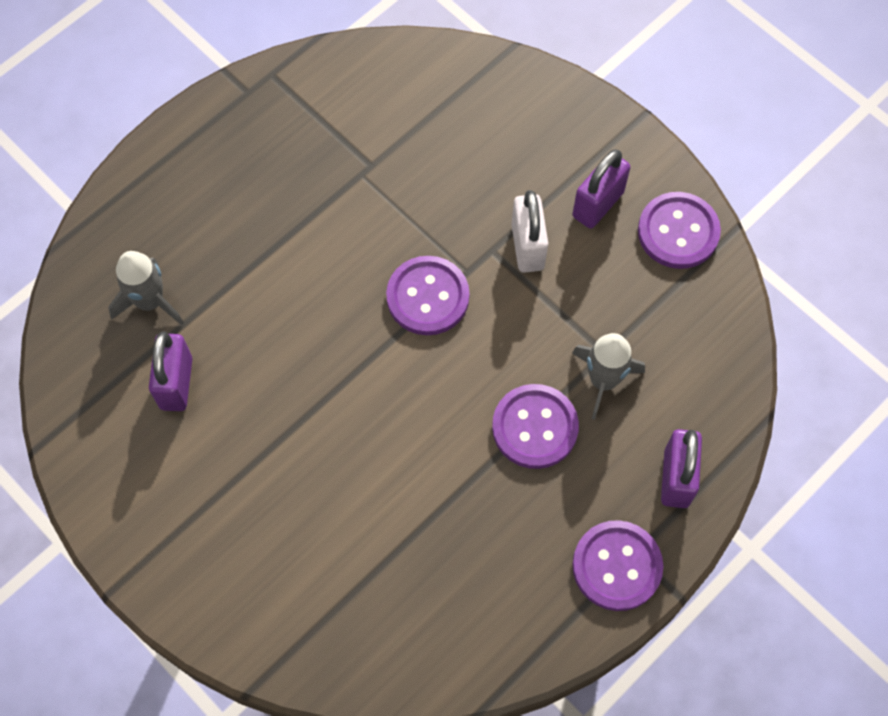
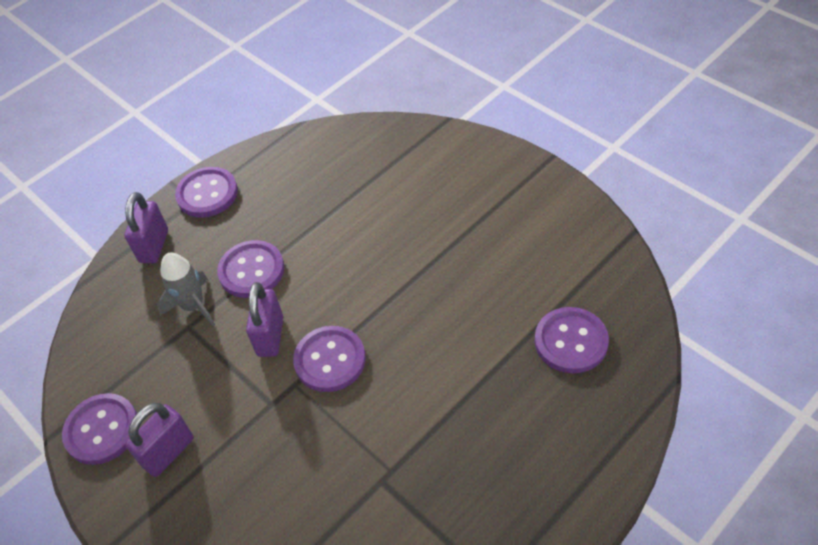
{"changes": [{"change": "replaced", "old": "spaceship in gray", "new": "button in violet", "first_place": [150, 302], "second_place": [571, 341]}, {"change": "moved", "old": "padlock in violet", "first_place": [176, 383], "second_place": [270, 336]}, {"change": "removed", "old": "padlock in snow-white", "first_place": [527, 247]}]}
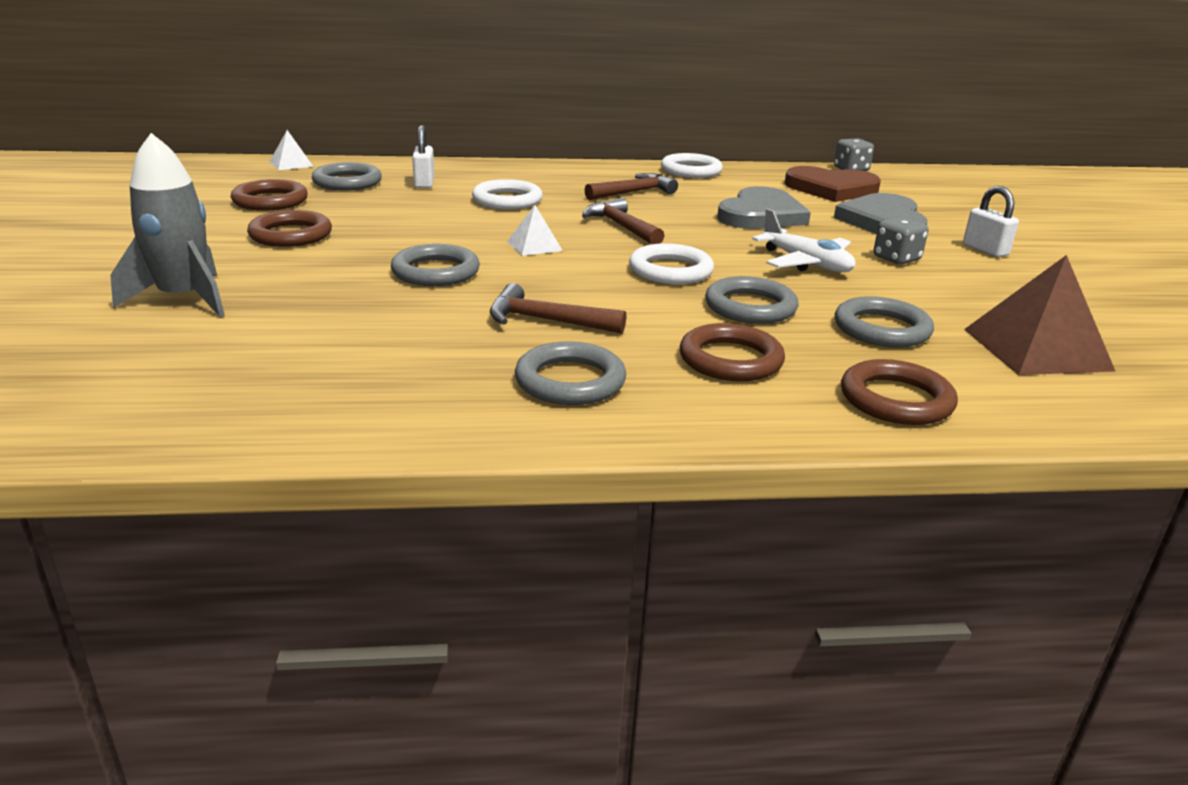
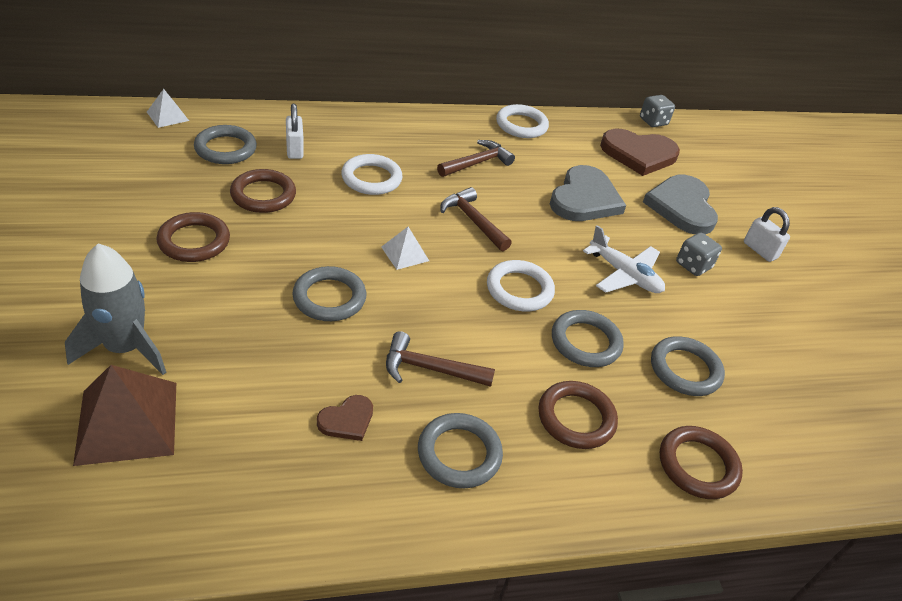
{"changes": [{"change": "moved", "old": "hoop in brown", "first_place": [270, 201], "second_place": [263, 195]}, {"change": "moved", "old": "pyramid shape in brown", "first_place": [1036, 349], "second_place": [127, 422]}, {"change": "added", "new": "love heart in brown", "second_place": [347, 420]}]}
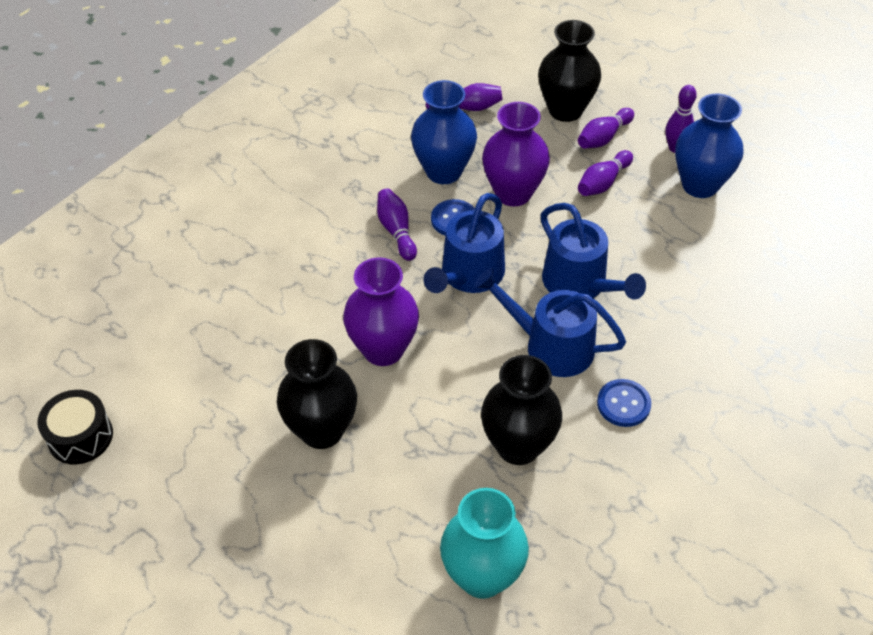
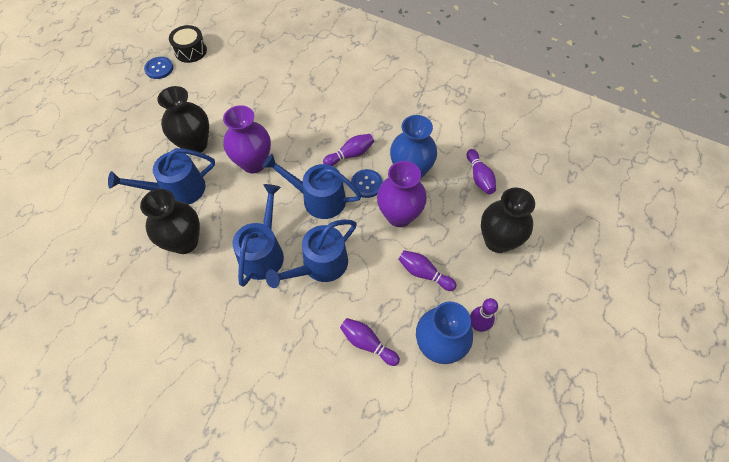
{"changes": [{"change": "removed", "old": "tall vase in teal", "first_place": [482, 576]}, {"change": "moved", "old": "skittle in violet", "first_place": [603, 137], "second_place": [367, 343]}, {"change": "moved", "old": "button in royal blue", "first_place": [623, 404], "second_place": [159, 69]}, {"change": "added", "new": "watering can in royal blue", "second_place": [178, 190]}]}
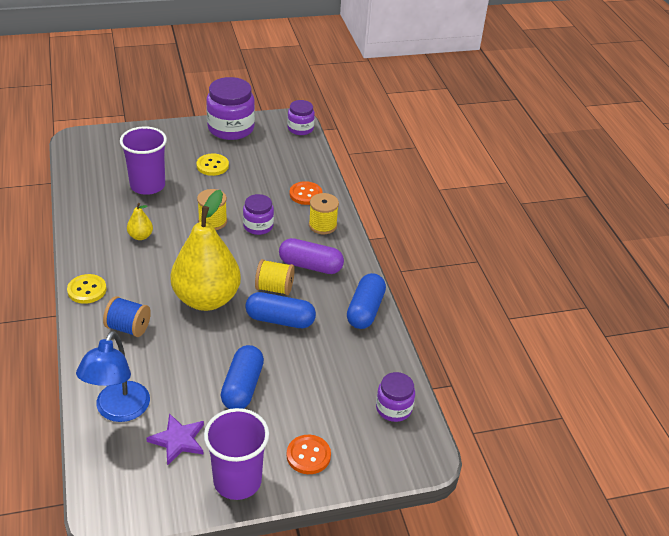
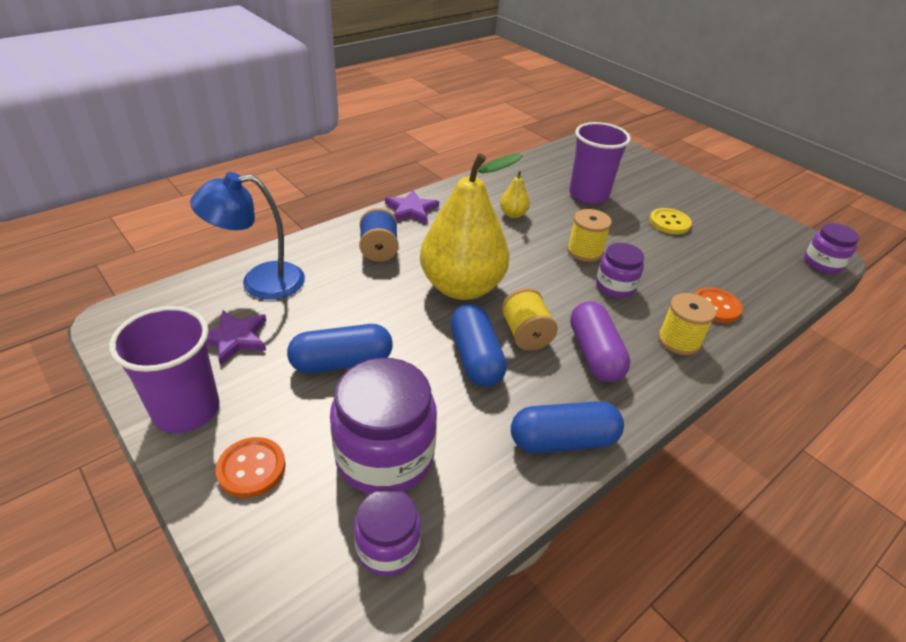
{"changes": [{"change": "replaced", "old": "button in bright yellow", "new": "star in violet", "first_place": [87, 290], "second_place": [411, 209]}, {"change": "moved", "old": "preserve jar in violet", "first_place": [231, 128], "second_place": [385, 456]}]}
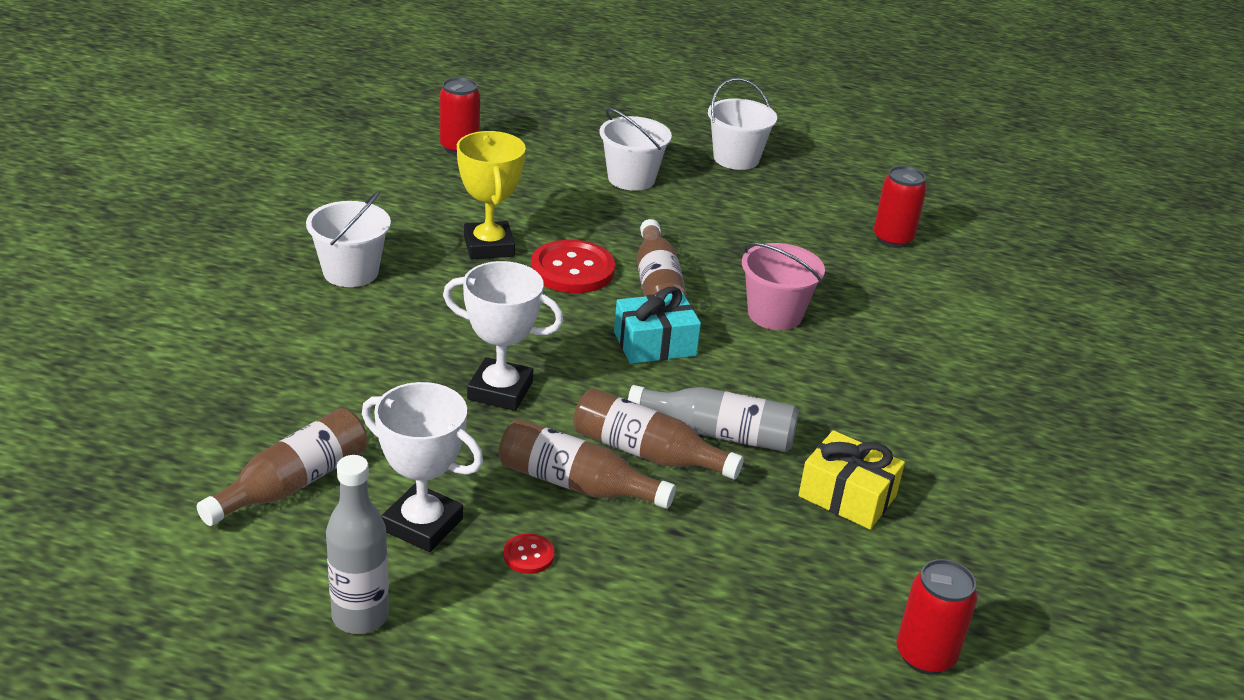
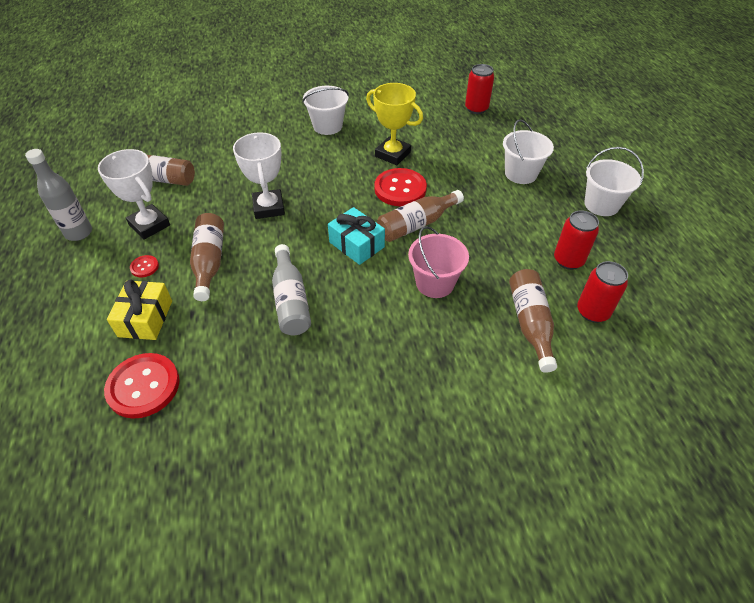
{"changes": [{"change": "turned", "old": "award cup in snow-white", "first_place": [422, 525], "second_place": [149, 225], "degrees": -45}, {"change": "turned", "old": "award cup in bright yellow", "first_place": [489, 246], "second_place": [392, 154], "degrees": 75}, {"change": "moved", "old": "drink bottle in brown", "first_place": [646, 453], "second_place": [530, 323]}, {"change": "moved", "old": "wrapped gift in bright yellow", "first_place": [847, 496], "second_place": [145, 318]}, {"change": "moved", "old": "can in crimson", "first_place": [925, 655], "second_place": [568, 260]}, {"change": "added", "new": "button in crimson", "second_place": [143, 386]}]}
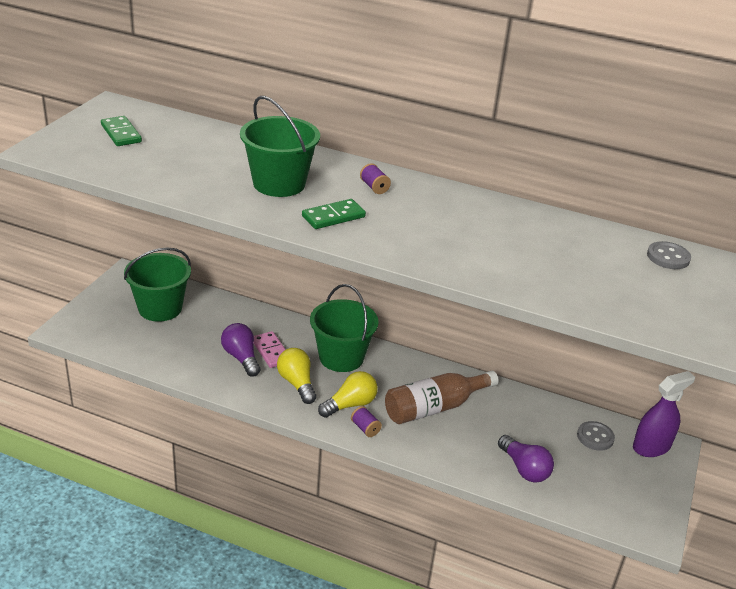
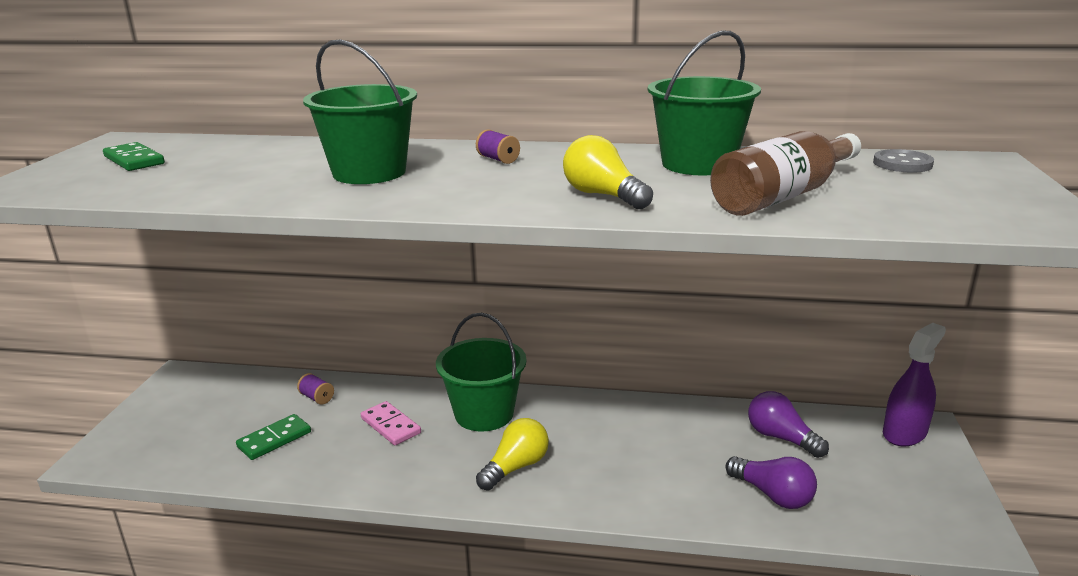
{"changes": [{"change": "moved", "old": "bucket in leaf-green", "first_place": [160, 308], "second_place": [698, 164]}, {"change": "moved", "old": "lightbulb in violet", "first_place": [241, 358], "second_place": [781, 438]}, {"change": "moved", "old": "lightbulb in bright yellow", "first_place": [297, 383], "second_place": [603, 195]}, {"change": "moved", "old": "domino piece in leaf-green", "first_place": [333, 217], "second_place": [274, 439]}, {"change": "moved", "old": "spool in violet", "first_place": [365, 428], "second_place": [317, 398]}, {"change": "moved", "old": "drink bottle in brown", "first_place": [434, 407], "second_place": [783, 196]}, {"change": "removed", "old": "button in gray", "first_place": [595, 437]}]}
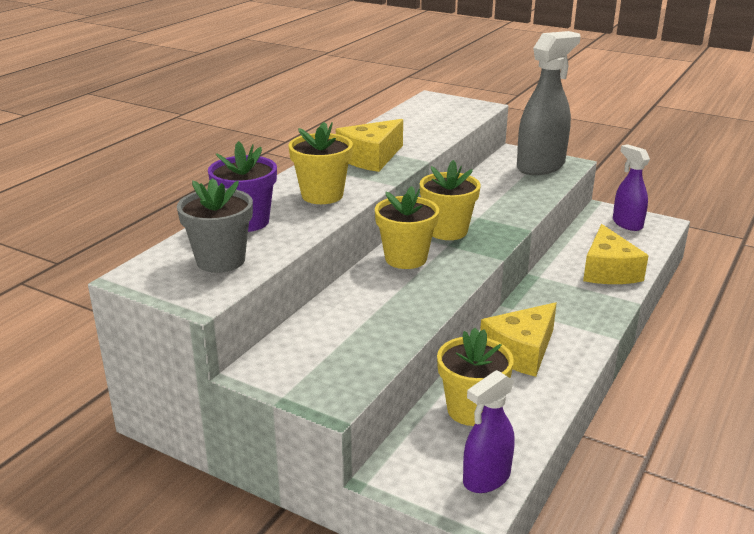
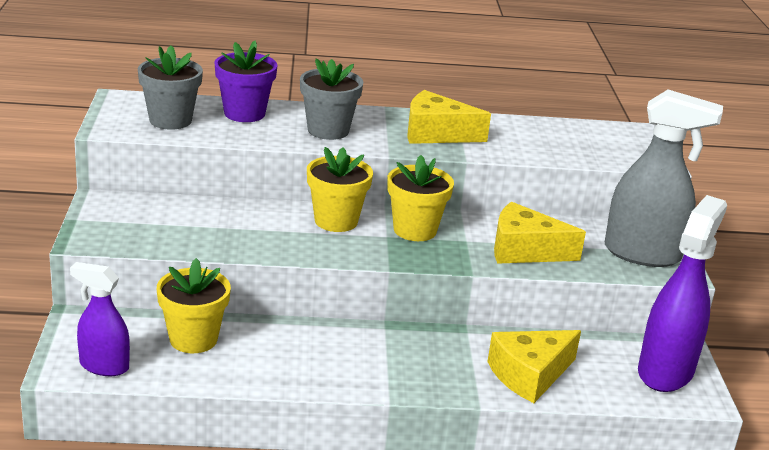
{"changes": [{"change": "recoloured", "old": "plant pot in bright yellow", "new": "plant pot in gray", "first_place": [322, 195], "second_place": [328, 130]}, {"change": "moved", "old": "piece of cheese in bright yellow", "first_place": [521, 351], "second_place": [525, 250]}, {"change": "resized", "old": "sprayer in violet", "first_place": [627, 224], "second_place": [665, 371], "factor": 1.68}]}
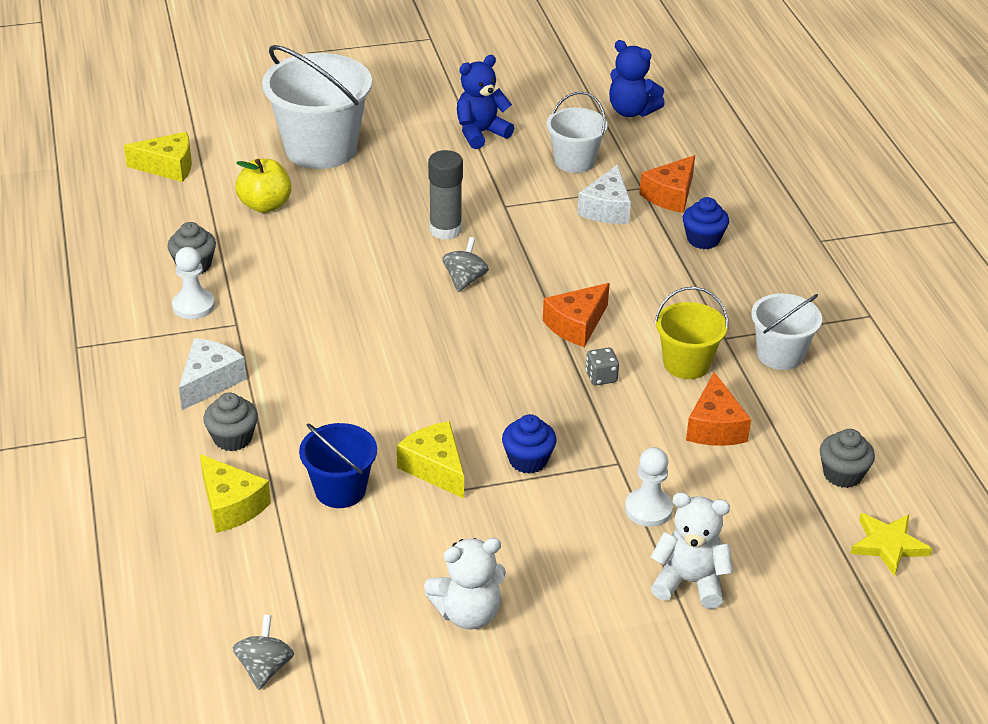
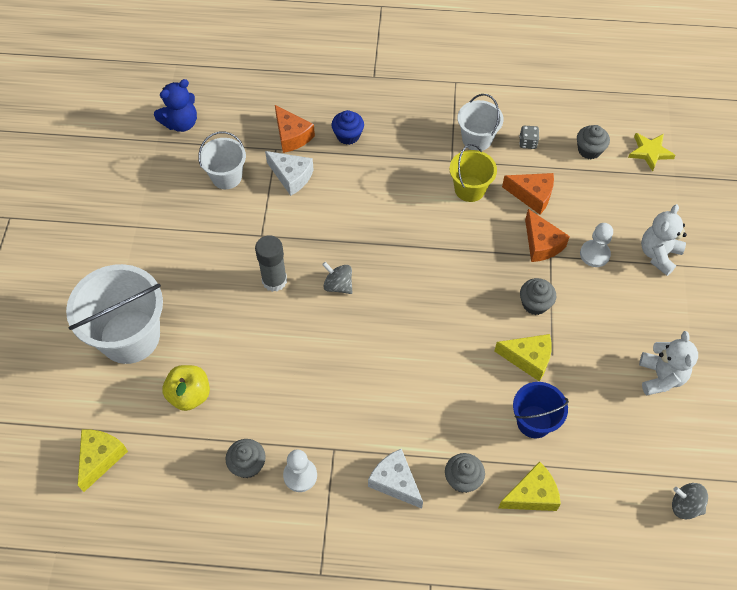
{"changes": [{"change": "turned", "old": "piece of cheese in bright yellow", "first_place": [435, 468], "second_place": [528, 359], "degrees": -150}, {"change": "removed", "old": "stuffed bear in royal blue", "first_place": [481, 133]}, {"change": "recoloured", "old": "muffin in royal blue", "new": "muffin in gray", "first_place": [528, 460], "second_place": [535, 304]}, {"change": "moved", "old": "piece of cheese in orange-coloured", "first_place": [576, 325], "second_place": [541, 244]}, {"change": "moved", "old": "game die in gray", "first_place": [601, 377], "second_place": [527, 143]}]}
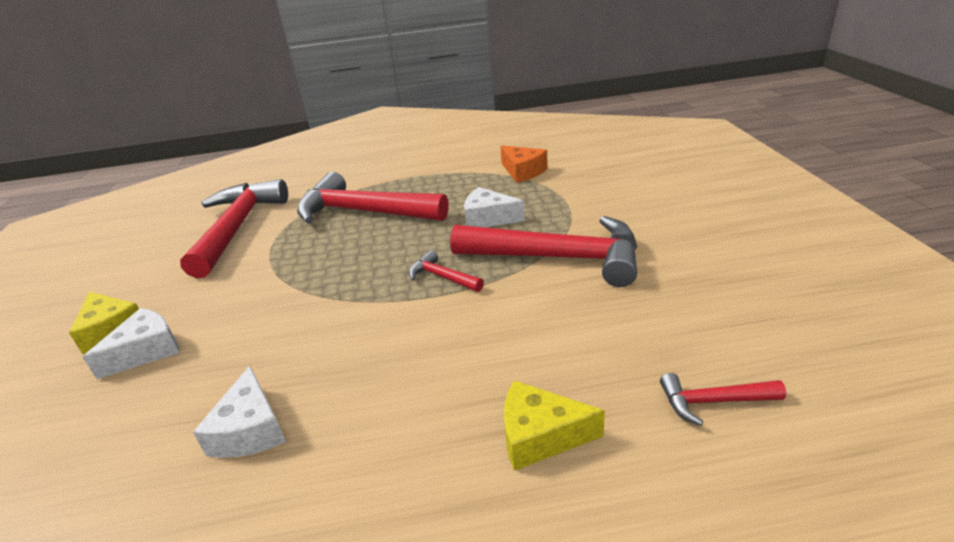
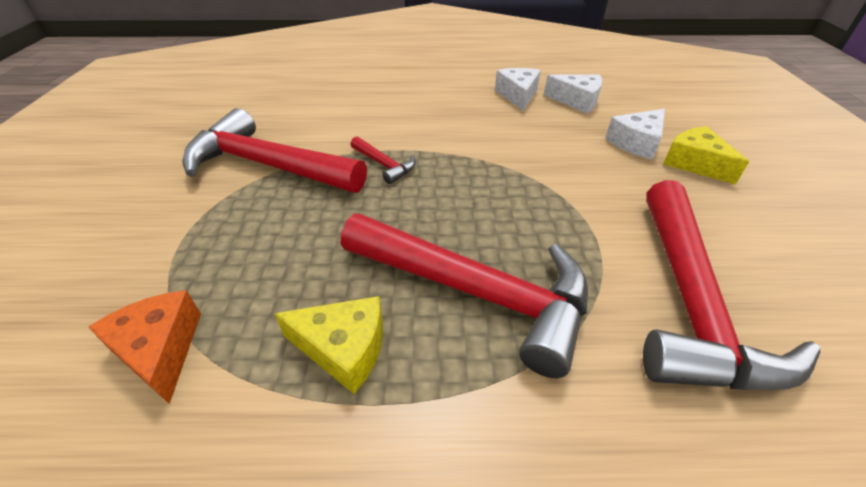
{"changes": [{"change": "moved", "old": "piece of cheese in snow-white", "first_place": [488, 218], "second_place": [576, 101]}, {"change": "moved", "old": "piece of cheese in bright yellow", "first_place": [540, 436], "second_place": [343, 349]}, {"change": "removed", "old": "hammer in crimson", "first_place": [712, 402]}]}
